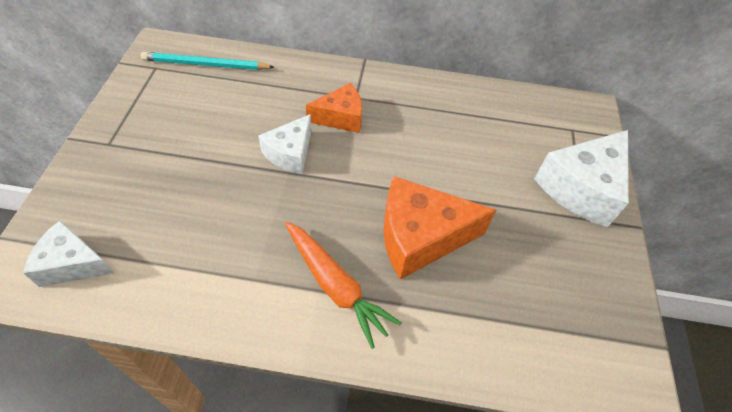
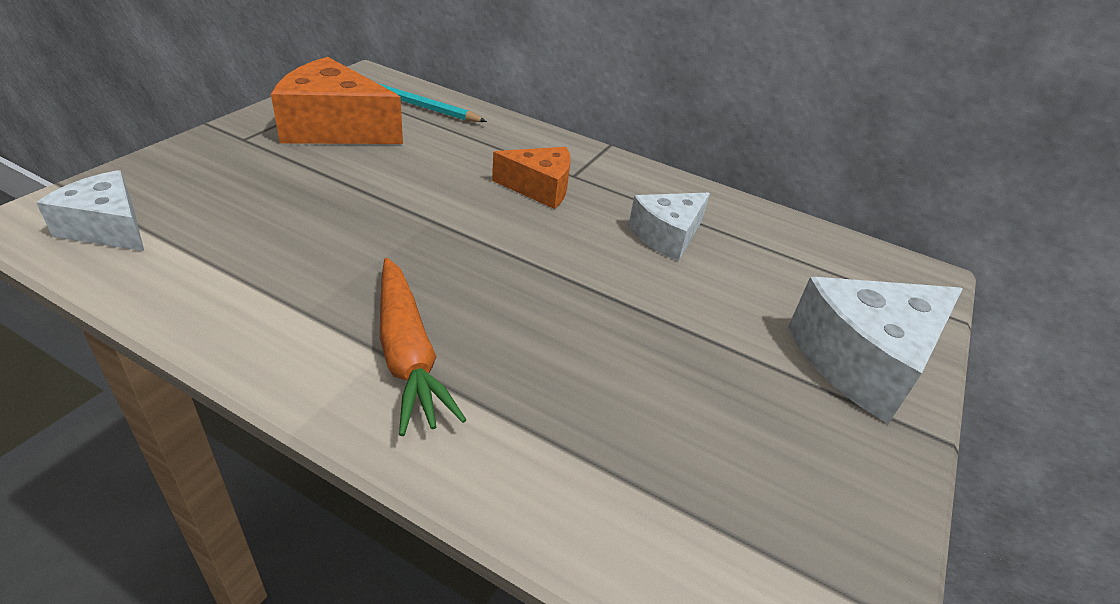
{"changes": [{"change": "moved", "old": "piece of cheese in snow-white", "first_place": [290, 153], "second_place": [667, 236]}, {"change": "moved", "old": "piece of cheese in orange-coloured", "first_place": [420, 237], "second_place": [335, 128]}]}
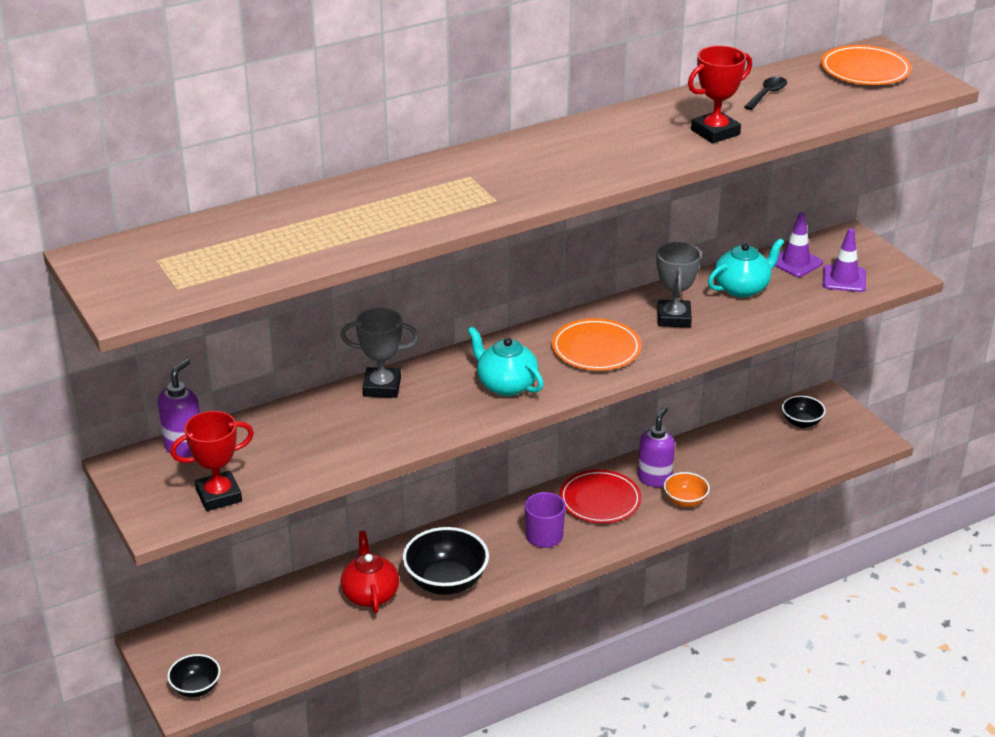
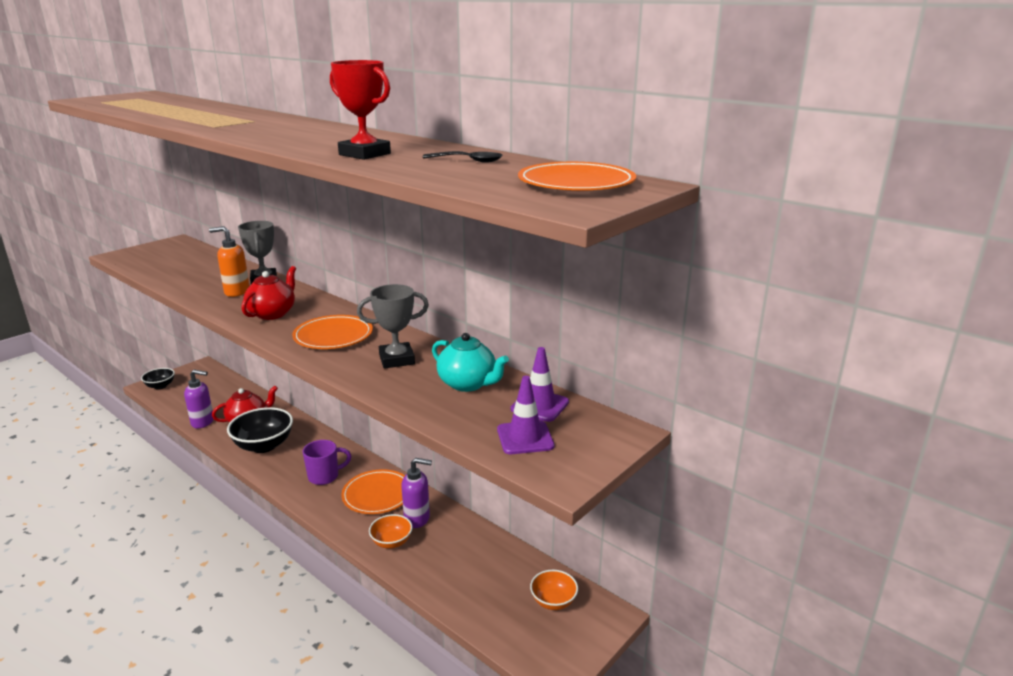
{"changes": [{"change": "moved", "old": "soap dispenser in violet", "first_place": [184, 447], "second_place": [203, 422]}, {"change": "removed", "old": "award cup in crimson", "first_place": [219, 495]}, {"change": "recoloured", "old": "china teapot in teal", "new": "china teapot in crimson", "first_place": [506, 385], "second_place": [272, 313]}, {"change": "recoloured", "old": "flat dish in crimson", "new": "flat dish in orange-coloured", "first_place": [600, 500], "second_place": [377, 495]}, {"change": "recoloured", "old": "bowl in black", "new": "bowl in orange-coloured", "first_place": [801, 422], "second_place": [553, 601]}, {"change": "added", "new": "soap dispenser in orange-coloured", "second_place": [236, 292]}]}
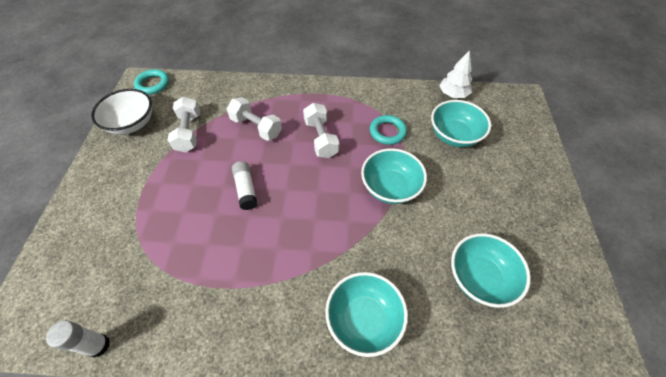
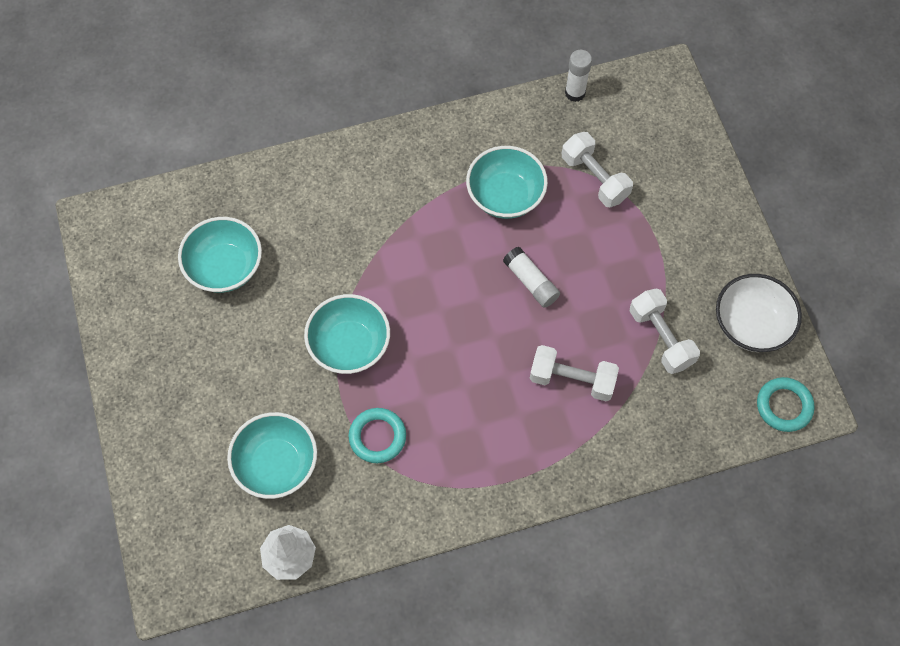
{"changes": [{"change": "moved", "old": "dumbbell in snow-white", "first_place": [321, 138], "second_place": [594, 178]}, {"change": "moved", "old": "bowl in teal", "first_place": [364, 319], "second_place": [505, 196]}]}
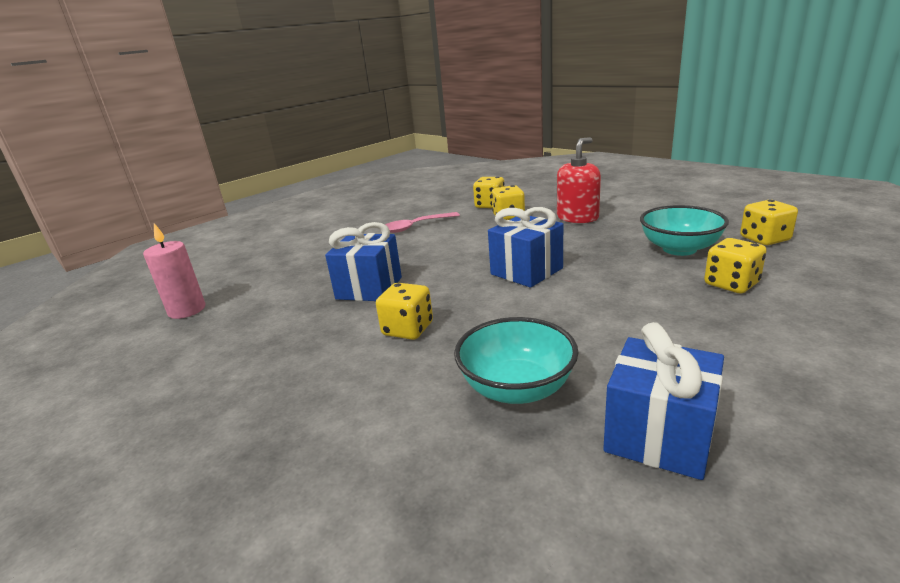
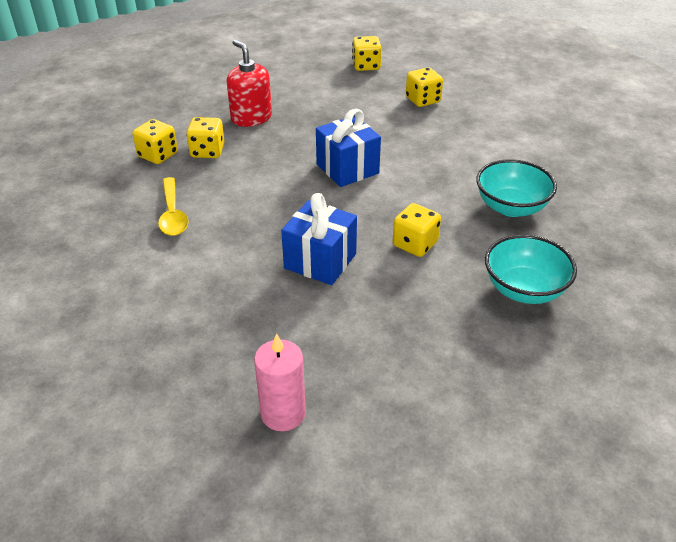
{"changes": [{"change": "recoloured", "old": "teaspoon in pink", "new": "teaspoon in bright yellow", "first_place": [416, 226], "second_place": [172, 214]}, {"change": "removed", "old": "wrapped gift in royal blue", "first_place": [659, 436]}, {"change": "moved", "old": "bowl in teal", "first_place": [679, 249], "second_place": [524, 289]}]}
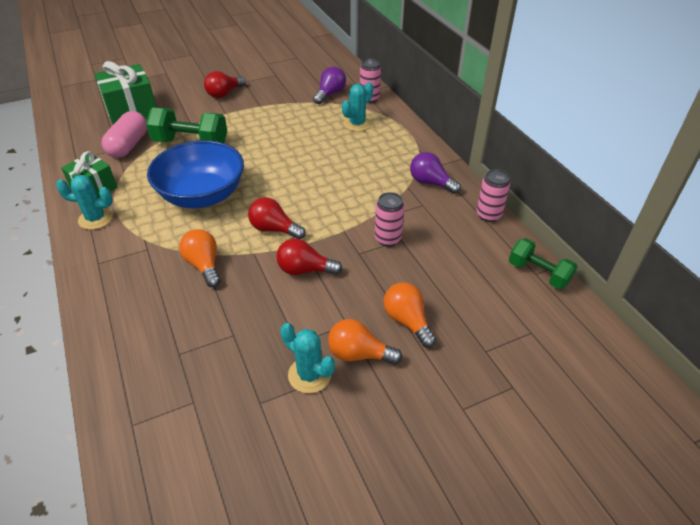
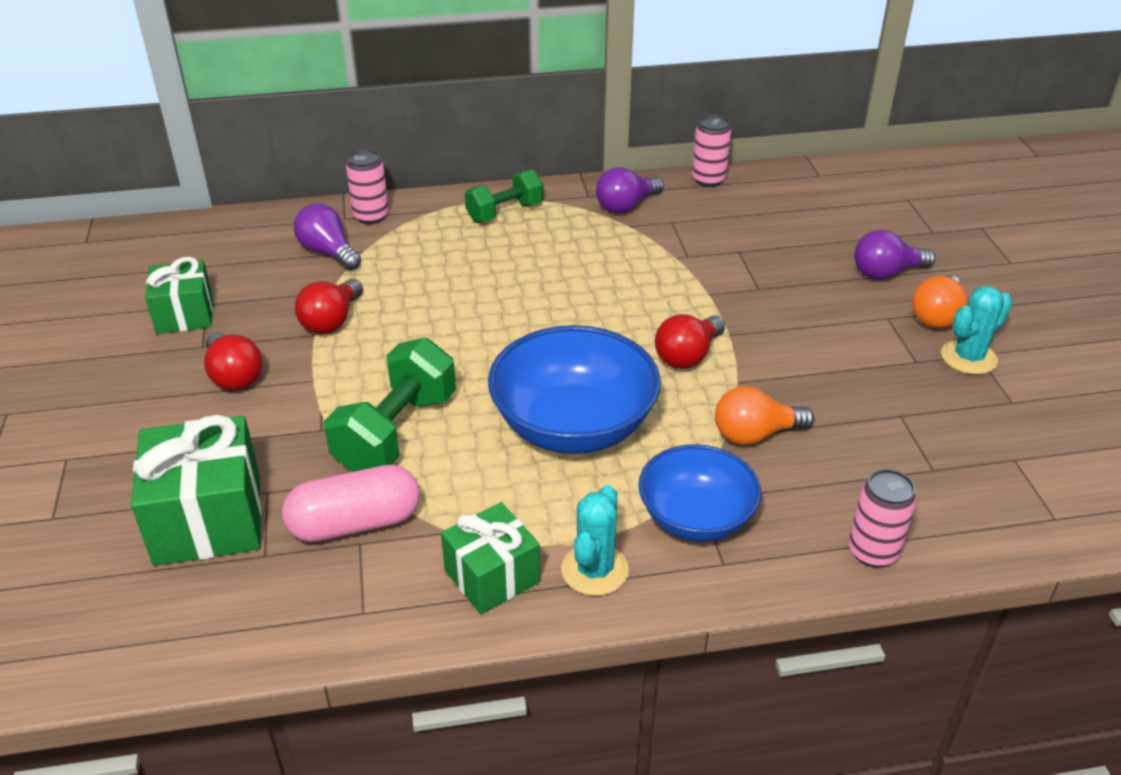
{"changes": [{"change": "turned", "old": "pill shape in pink", "first_place": [129, 145], "second_place": [355, 523], "degrees": -45}, {"change": "moved", "old": "lightbulb in crimson", "first_place": [305, 270], "second_place": [331, 321]}, {"change": "removed", "old": "saguaro cactus in teal", "first_place": [357, 124]}, {"change": "moved", "old": "can in pink", "first_place": [387, 239], "second_place": [872, 552]}, {"change": "recoloured", "old": "lightbulb in orange-coloured", "new": "lightbulb in violet", "first_place": [407, 321], "second_place": [886, 273]}, {"change": "moved", "old": "dumbbell in leaf-green", "first_place": [538, 273], "second_place": [505, 212]}, {"change": "added", "new": "wrapped gift in leaf-green", "second_place": [185, 314]}, {"change": "added", "new": "bowl in royal blue", "second_place": [695, 518]}]}
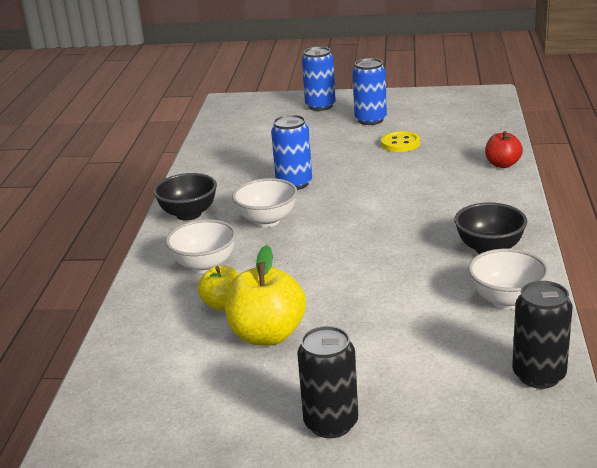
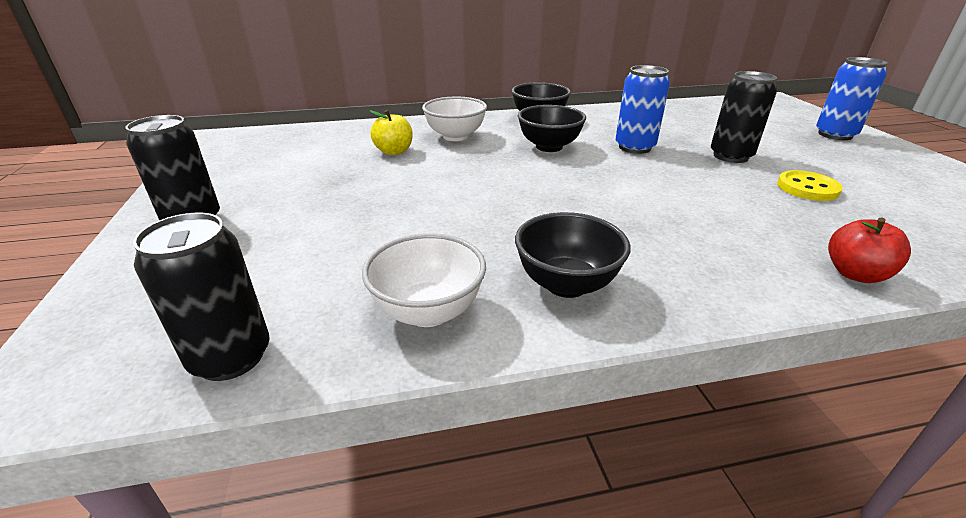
{"changes": [{"change": "removed", "old": "toy apple in bright yellow", "first_place": [267, 335]}, {"change": "recoloured", "old": "bowl in snow-white", "new": "bowl in black", "first_place": [267, 220], "second_place": [549, 147]}, {"change": "removed", "old": "can in royal blue", "first_place": [370, 120]}, {"change": "added", "new": "can in black", "second_place": [730, 156]}]}
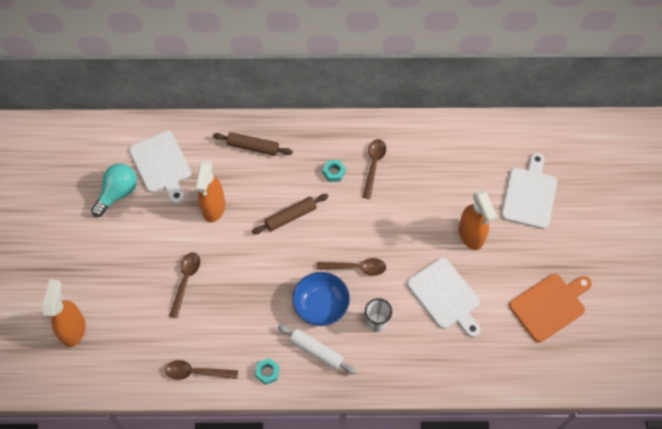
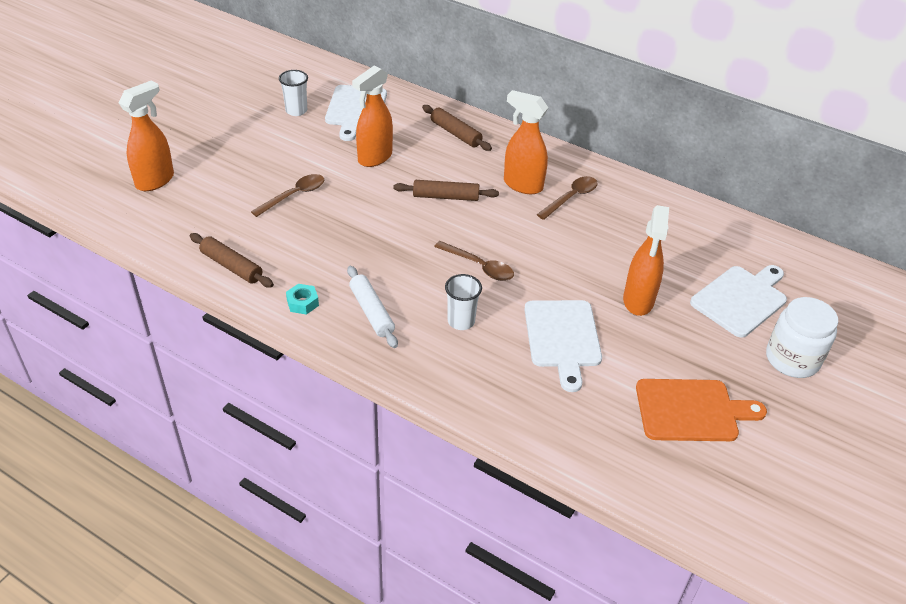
{"changes": [{"change": "replaced", "old": "lightbulb in teal", "new": "cup in snow-white", "first_place": [118, 193], "second_place": [296, 111]}, {"change": "replaced", "old": "teaspoon in brown", "new": "dough roller in brown", "first_place": [196, 372], "second_place": [231, 266]}, {"change": "removed", "old": "bowl in royal blue", "first_place": [321, 305]}, {"change": "replaced", "old": "hexagon nut in teal", "new": "sprayer in orange-coloured", "first_place": [334, 172], "second_place": [522, 185]}, {"change": "added", "new": "preserve jar in snow-white", "second_place": [792, 359]}]}
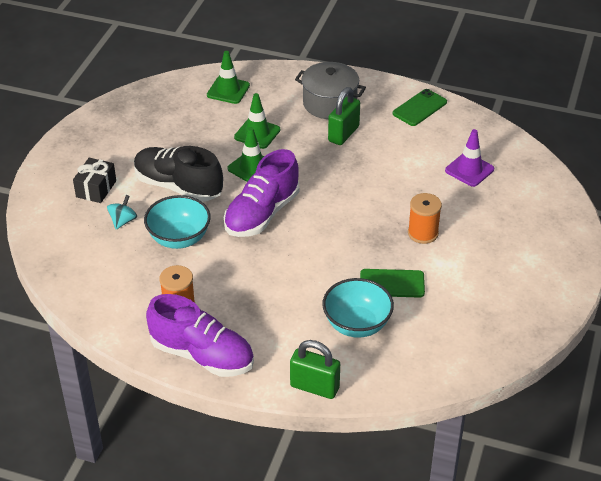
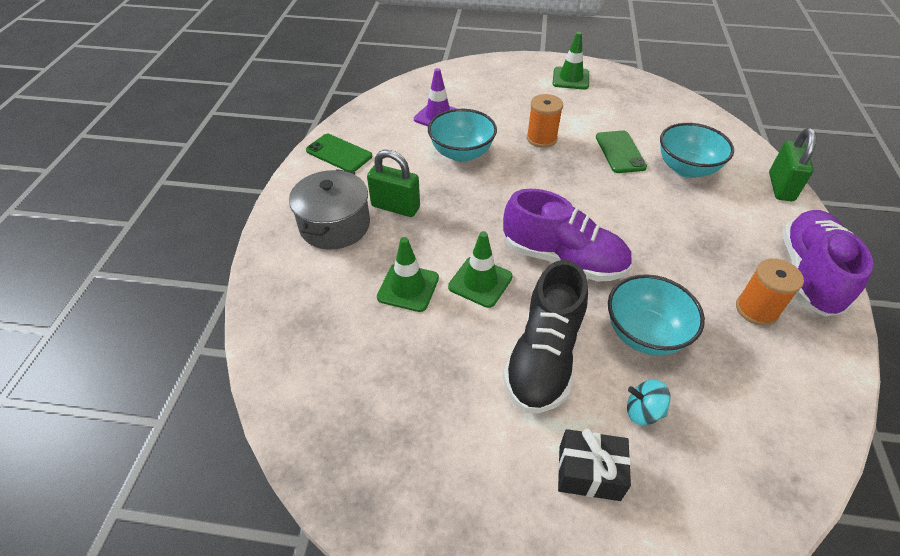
{"changes": [{"change": "moved", "old": "safety cone in leaf-green", "first_place": [228, 90], "second_place": [570, 78]}, {"change": "added", "new": "bowl in teal", "second_place": [461, 153]}]}
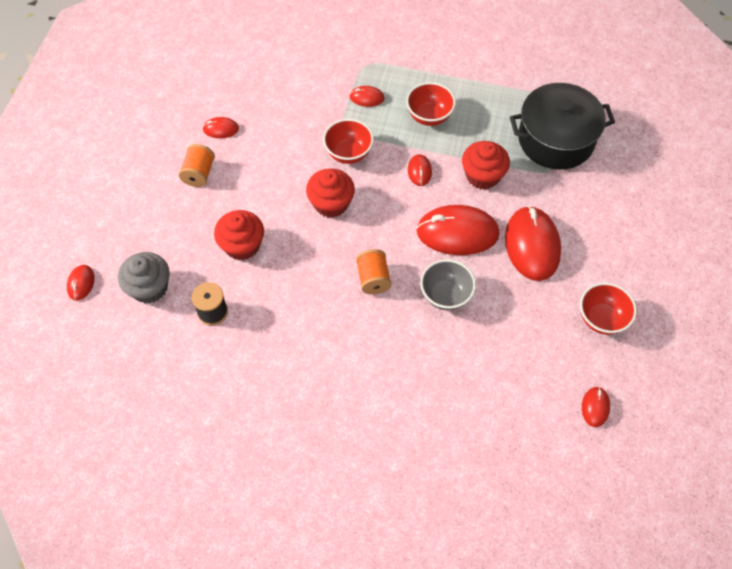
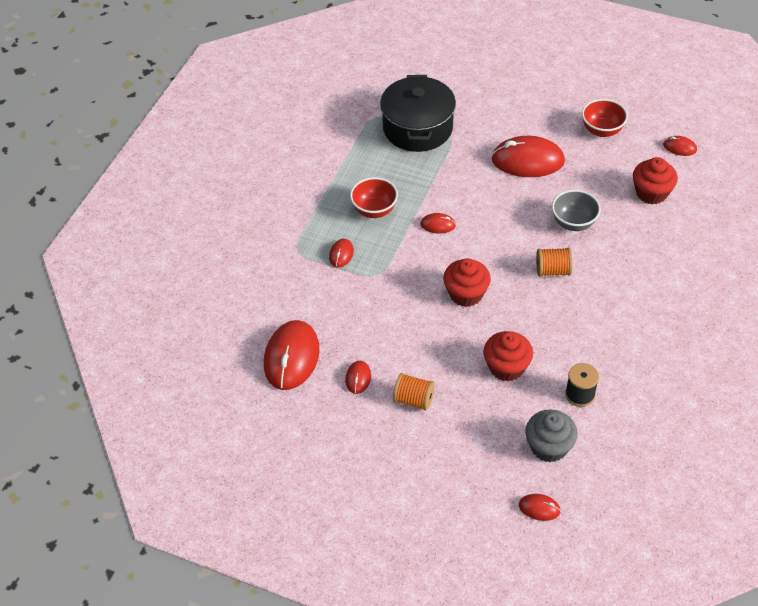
{"changes": [{"change": "removed", "old": "bowl in crimson", "first_place": [348, 153]}, {"change": "moved", "old": "computer mouse in crimson", "first_place": [457, 233], "second_place": [291, 357]}, {"change": "moved", "old": "muffin in crimson", "first_place": [482, 176], "second_place": [651, 193]}]}
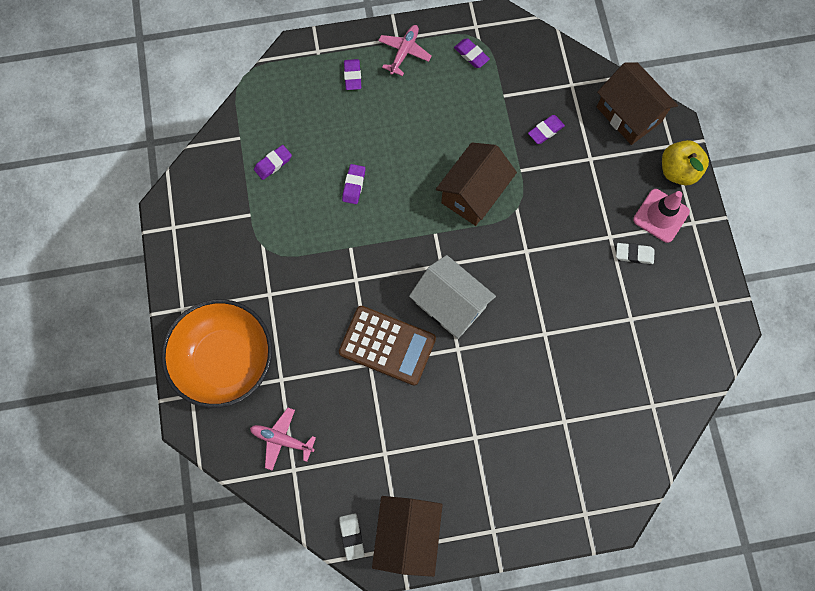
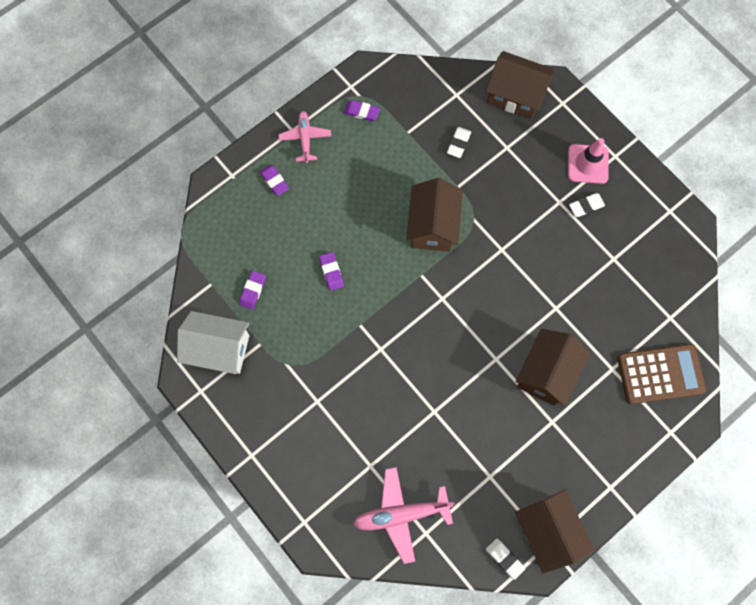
{"changes": [{"change": "removed", "old": "bowl in orange-coloured", "first_place": [225, 360]}, {"change": "resized", "old": "plane in pink", "first_place": [282, 439], "second_place": [401, 514], "factor": 1.57}, {"change": "moved", "old": "pocket calculator in brown", "first_place": [387, 345], "second_place": [660, 374]}, {"change": "moved", "old": "house in snow-white", "first_place": [450, 305], "second_place": [219, 349]}, {"change": "recoloured", "old": "eraser in violet", "new": "eraser in snow-white", "first_place": [545, 131], "second_place": [458, 143]}, {"change": "removed", "old": "toy apple in bright yellow", "first_place": [678, 170]}, {"change": "added", "new": "house in brown", "second_place": [546, 373]}]}
